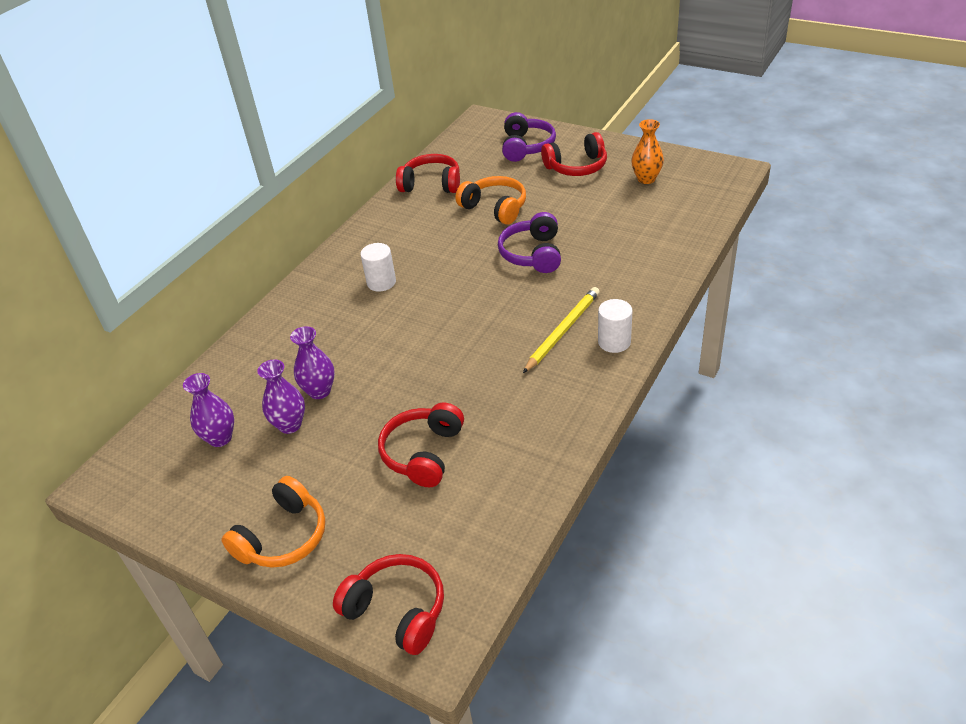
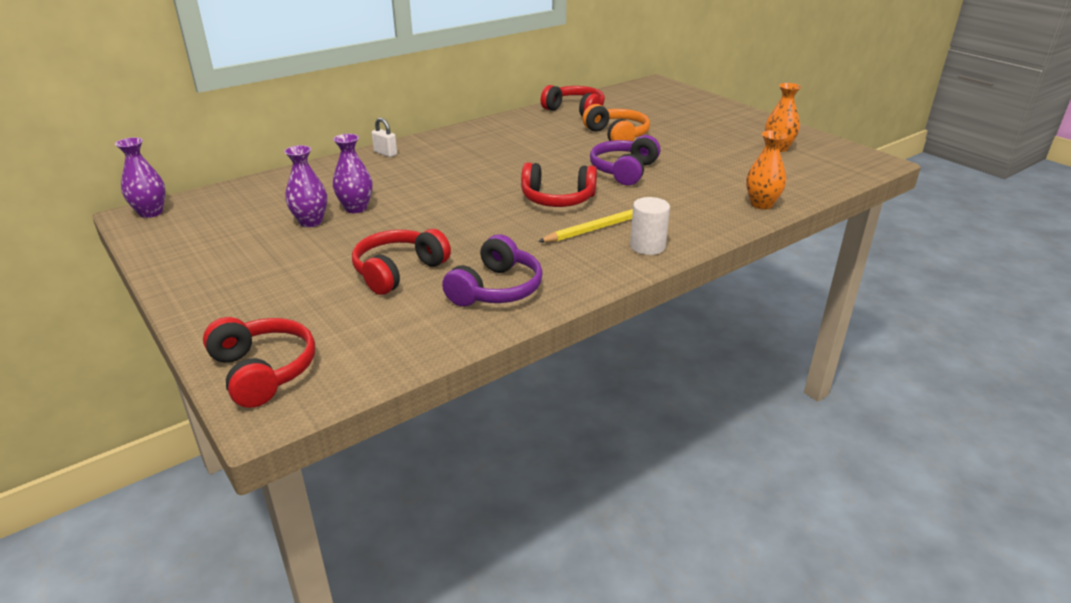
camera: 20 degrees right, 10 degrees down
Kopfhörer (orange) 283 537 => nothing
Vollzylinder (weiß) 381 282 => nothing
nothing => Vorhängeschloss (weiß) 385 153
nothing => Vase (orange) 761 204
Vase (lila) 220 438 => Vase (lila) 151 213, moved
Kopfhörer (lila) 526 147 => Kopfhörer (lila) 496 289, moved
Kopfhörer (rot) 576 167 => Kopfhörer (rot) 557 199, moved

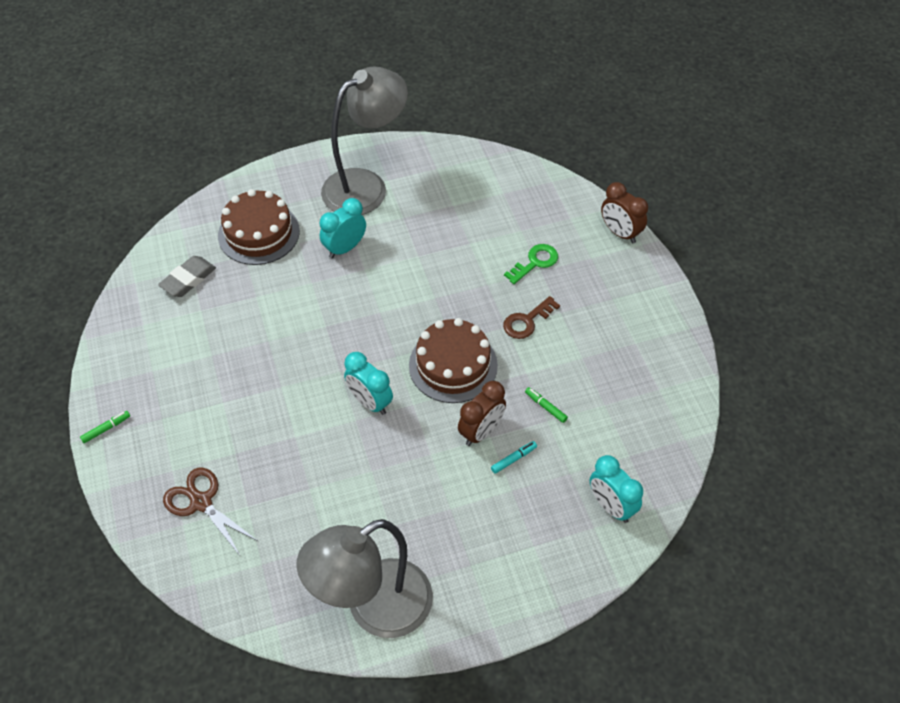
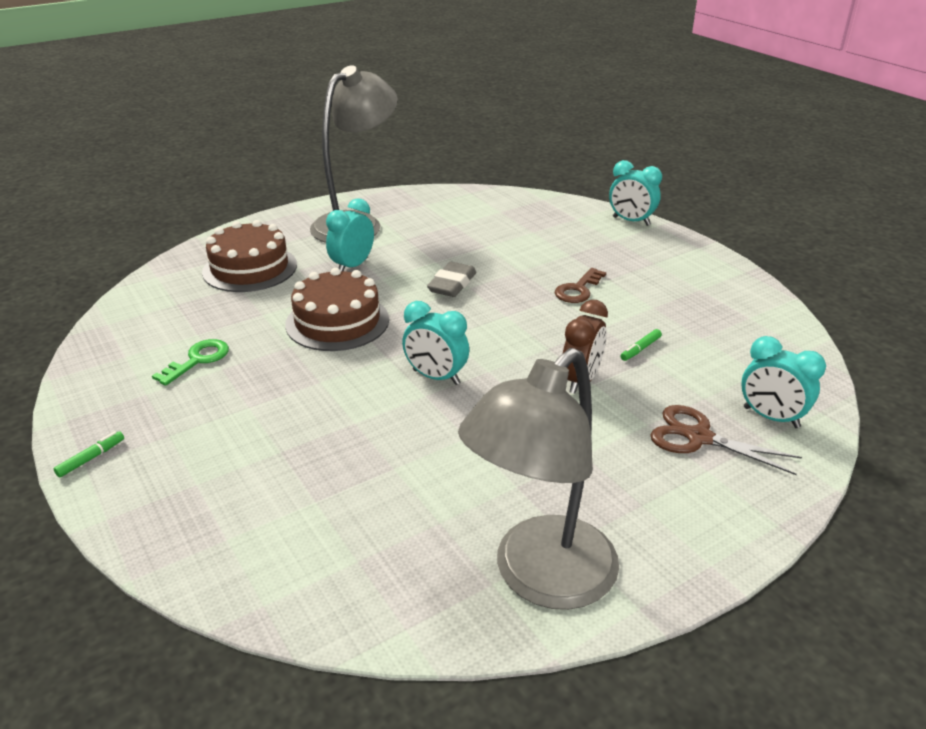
camera: 15 degrees left, 20 degrees down
Filzstift (türkis) 513 459 => nothing
Radiergummi (grau) 188 279 => Radiergummi (grau) 452 284, moved
Schere (braun) 201 502 => Schere (braun) 698 437, moved
Kuchen (braun) 453 365 => Kuchen (braun) 337 322, moved
Schlüssel (grün) 535 262 => Schlüssel (grün) 198 360, moved
Wecker (braun) 620 233 => Wecker (türkis) 631 221
Filzstift (grün) 545 407 => Filzstift (grün) 640 349, 75 degrees counterclockwise

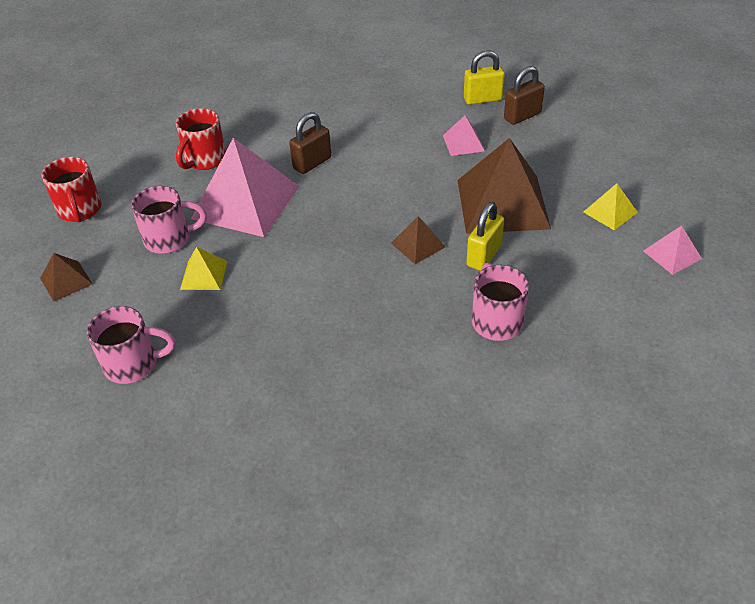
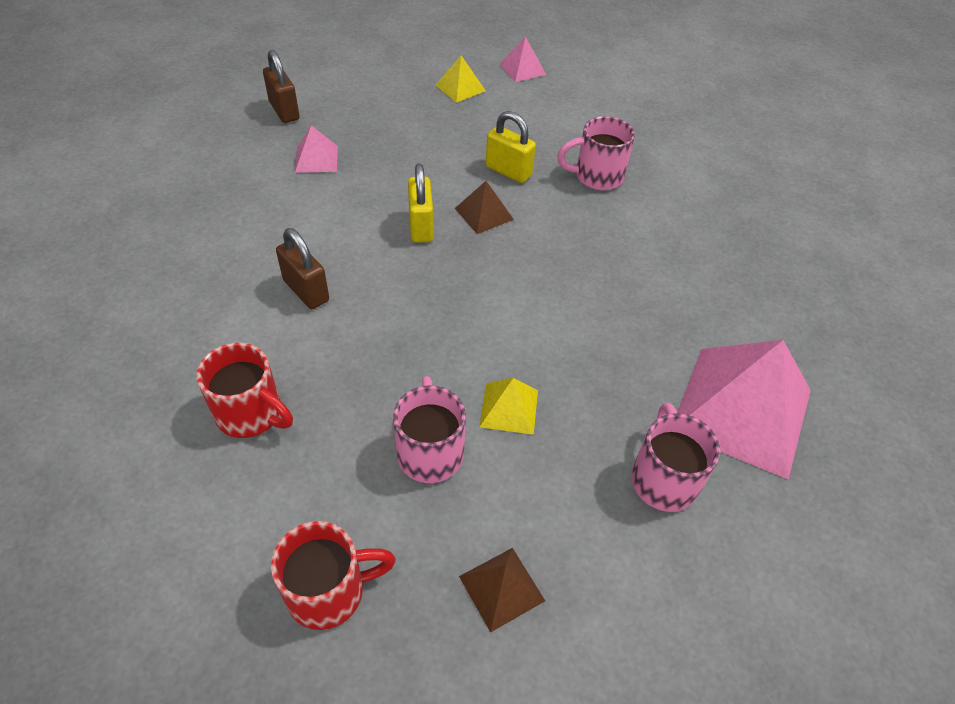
camera: 90 degrees left, 5 degrees up
Pyramide (braun) 503 203 => nothing
Pyramide (rosa) 246 202 => Pyramide (rosa) 742 409, moved
Vorhängeschloss (gelb) 482 99 => Vorhängeschloss (gelb) 421 226, moved

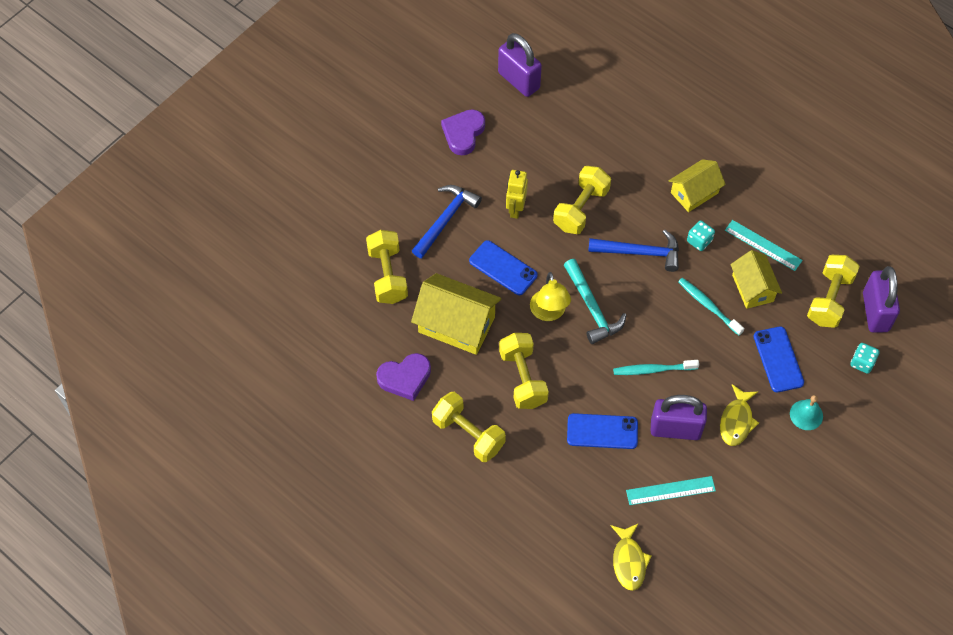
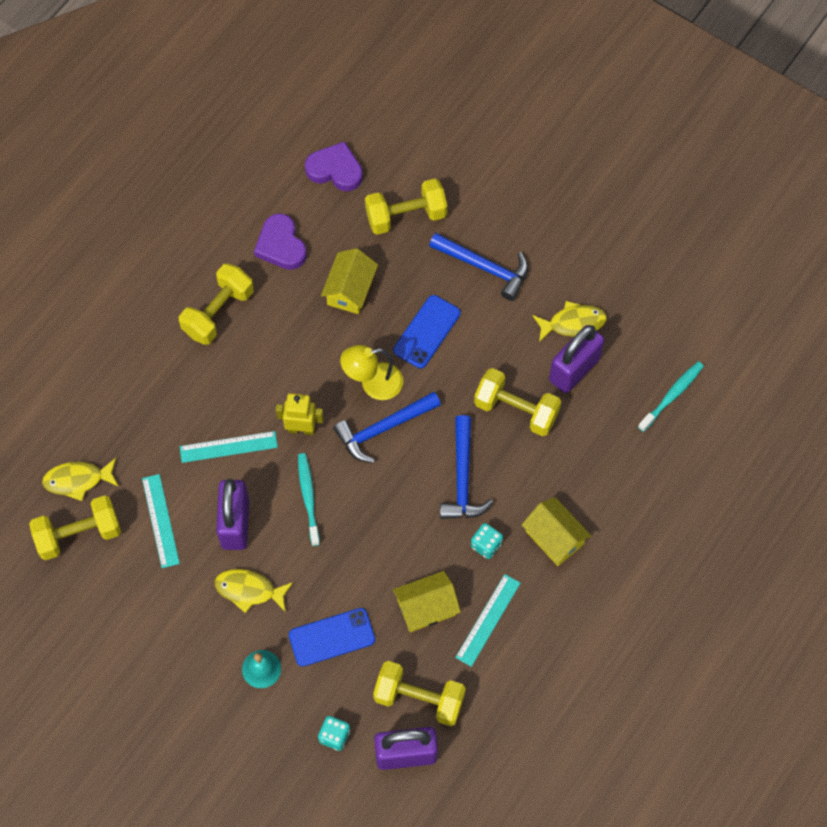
camera: 85 degrees right, 5 degrees up
nothing => Fisch (gelb) 573 323
Herz (lila) 463 133 => Herz (lila) 335 170, moved
Vorhängeschloss (lila) 518 80 => Vorhängeschloss (lila) 574 369, moved
Hantel (gelb) 523 378 => Hantel (gelb) 79 534, moved
Roboter (gelb) 515 209 => Roboter (gelb) 301 429, moved
Zahnbürste (türkis) 708 306 => Zahnbürste (türkis) 672 395, moved
Handy (blau) 602 431 => Lineal (türkis) 228 447
Hammer (türkis) 592 308 => Hammer (blau) 383 429
Haus (gelb) 456 324 => Haus (gelb) 350 290, x0.64

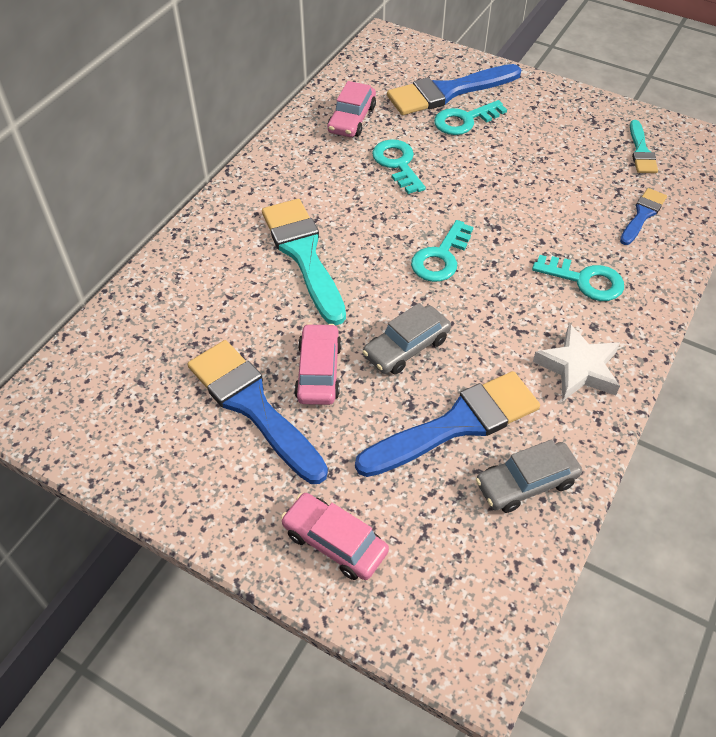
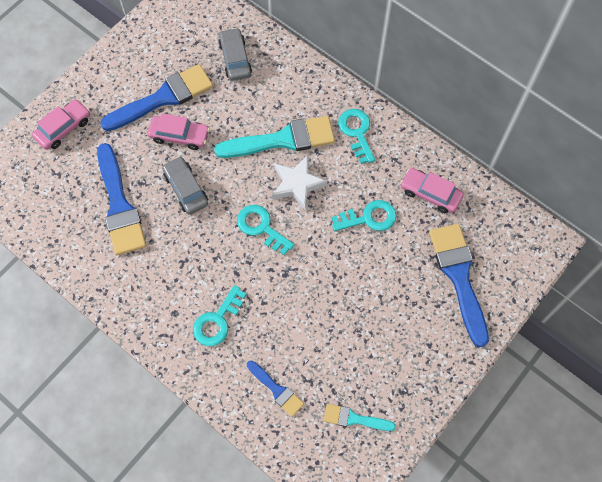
camera: 100 degrees right, 15 degrees up
Schlüssel (türkis) 464 120 => Schlüssel (türkis) 356 132, moved
Auto (grau) 526 483 => Auto (grau) 235 59, moved
Stern (weiß) 578 368 => Stern (weiß) 297 184, moved

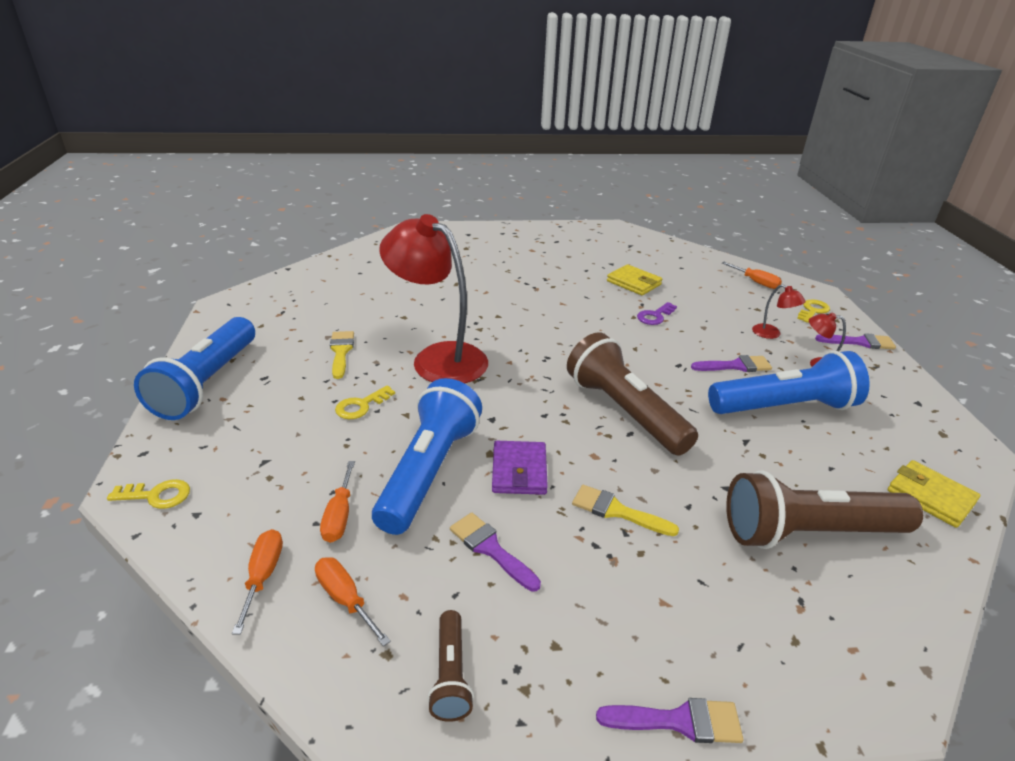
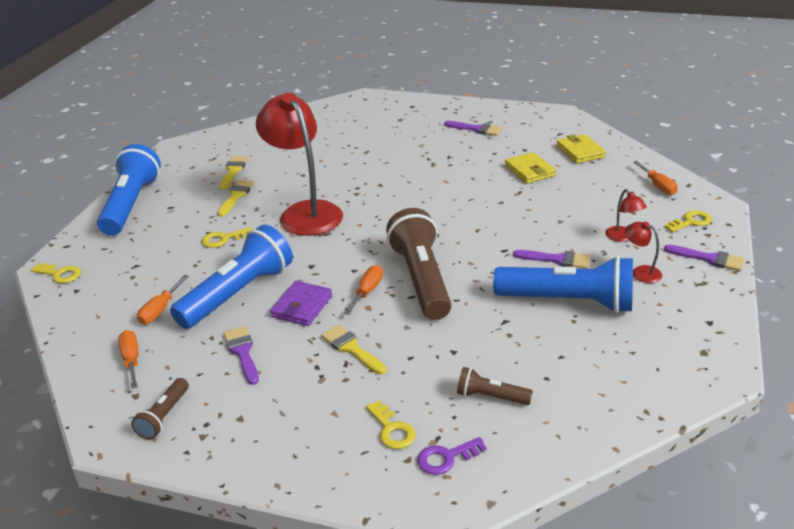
camera: 25 degrees right, 0 degrees up
nothing => Pinsel (gelb) 233 171
nothing => Schlüssel (gelb) 392 429
Schraubenzieher (orange) 263 576 => Schraubenzieher (orange) 367 291, moved
Pinsel (lila) 679 721 => Pinsel (lila) 476 129, moved
Schlüssel (lila) 655 316 => Schlüssel (lila) 446 458, moved
Geldbörse (gelb) 930 496 => Geldbörse (gelb) 580 152, moved
Taschenlampe (blau) 207 383 => Taschenlampe (blau) 131 205, 150 degrees clockwise
Taschenlampe (braun) 809 532 => Taschenlampe (braun) 491 397, x0.47

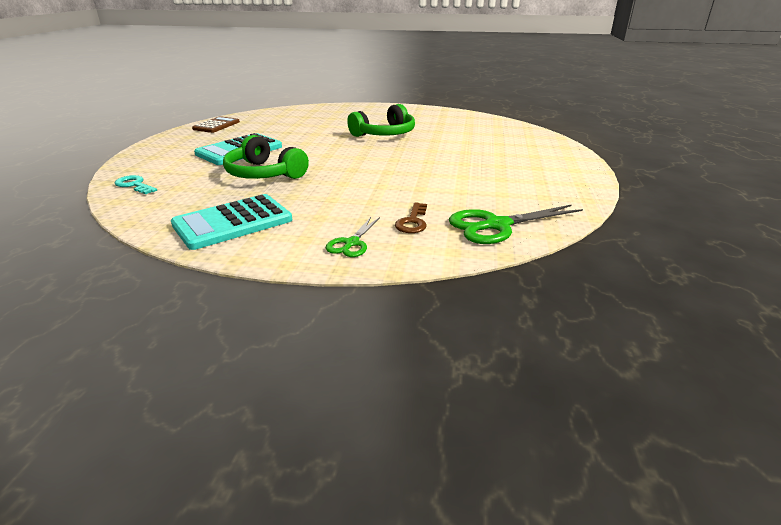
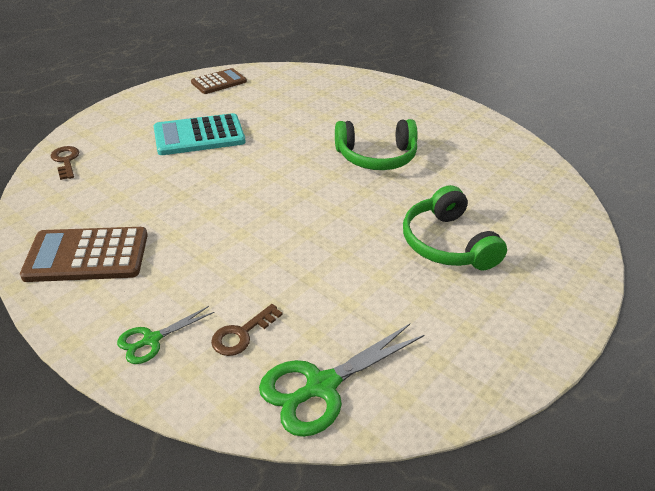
camera: 30 degrees right, 10 degrees up
Kopfhörer (grün) 264 174 => Kopfhörer (grün) 447 243, moved
Schlüssel (türkis) 134 185 => Schlüssel (braun) 66 161
Taschenrechner (türkis) 233 222 => Taschenrechner (braun) 87 255
Schere (grün) 496 225 => Schere (grün) 321 386, 45 degrees counterclockwise

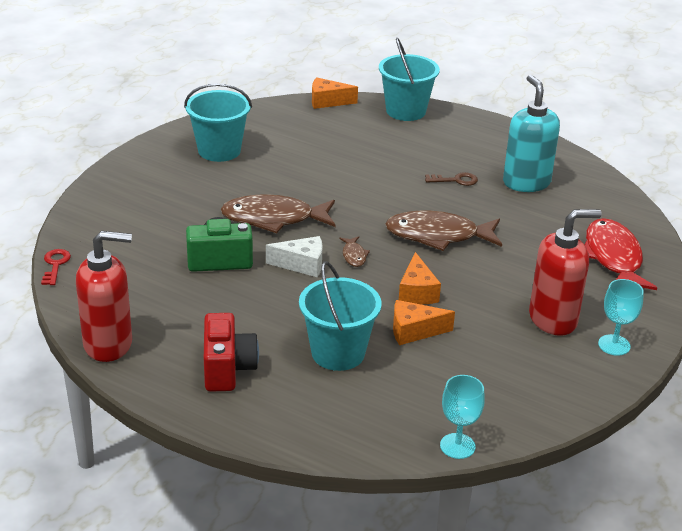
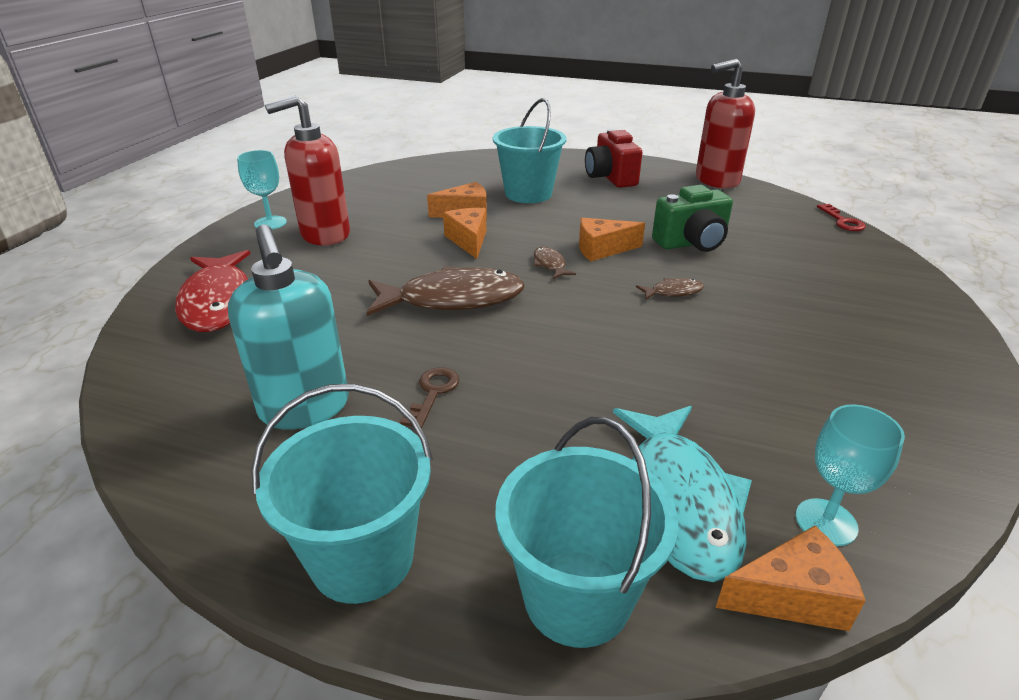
camera: 170 degrees right, 0 degrees up
nothing => Fisch (türkis) 680 501
Eimer (türkis) 219 150 => Eimer (türkis) 362 558, moved
Kelch (türkis) 457 446 => Kelch (türkis) 826 522, moved
Käse (weiß) 302 265 => Käse (orange) 602 249
Schlüssel (braun) 455 180 => Schlüssel (braun) 433 393, 120 degrees clockwise
Fisch (braun) 273 219 => Fisch (braun) 673 292, x0.43

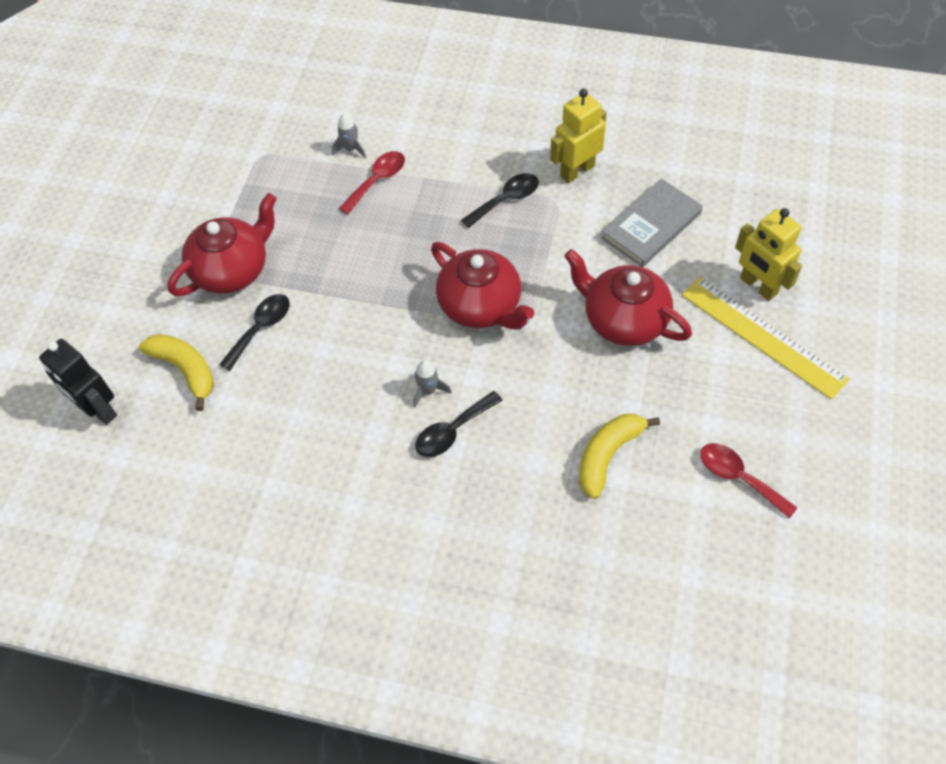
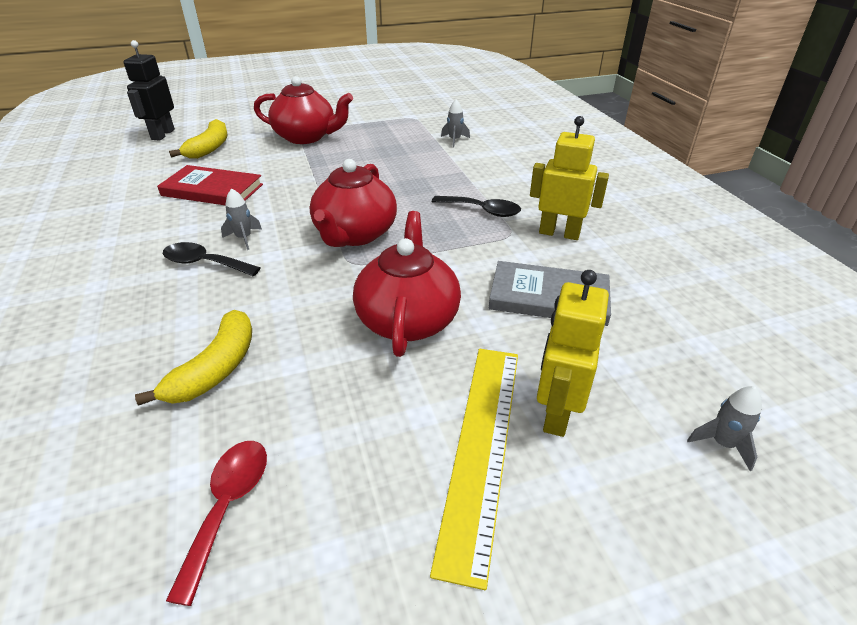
camera: 55 degrees right, 20 degrees down
Löffel (schwarz) 261 328 => nothing
Löffel (rot) 377 181 => nothing
nothing => Buch (rot) 212 190
nothing => Rakete (grau) 722 444
Banane (gelb) 607 455 => Banane (gelb) 216 368, 105 degrees clockwise

